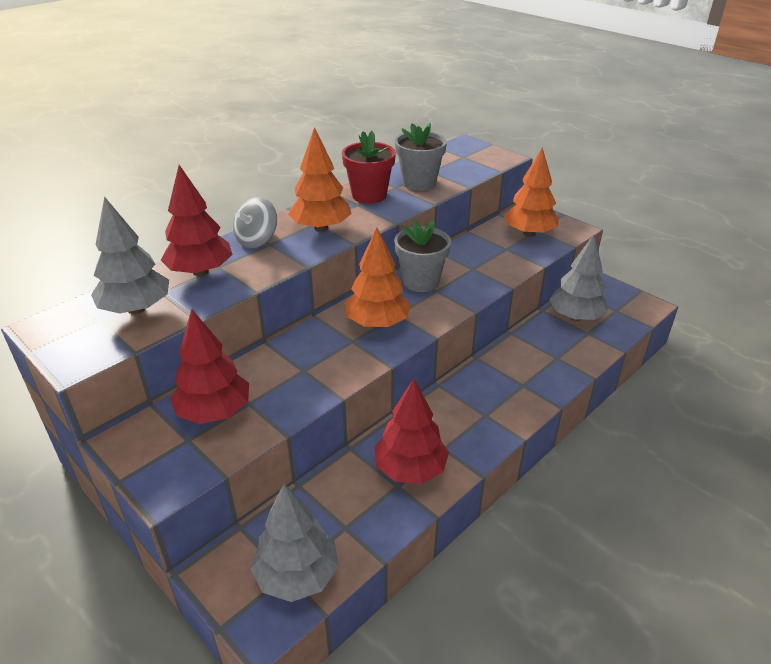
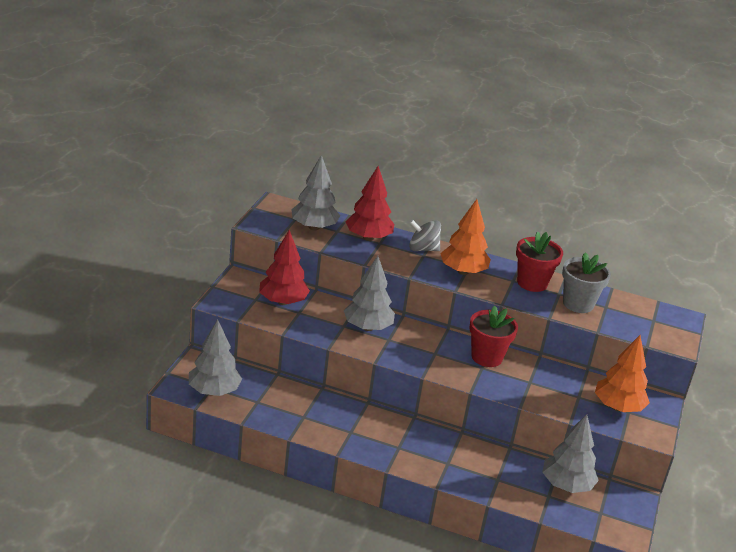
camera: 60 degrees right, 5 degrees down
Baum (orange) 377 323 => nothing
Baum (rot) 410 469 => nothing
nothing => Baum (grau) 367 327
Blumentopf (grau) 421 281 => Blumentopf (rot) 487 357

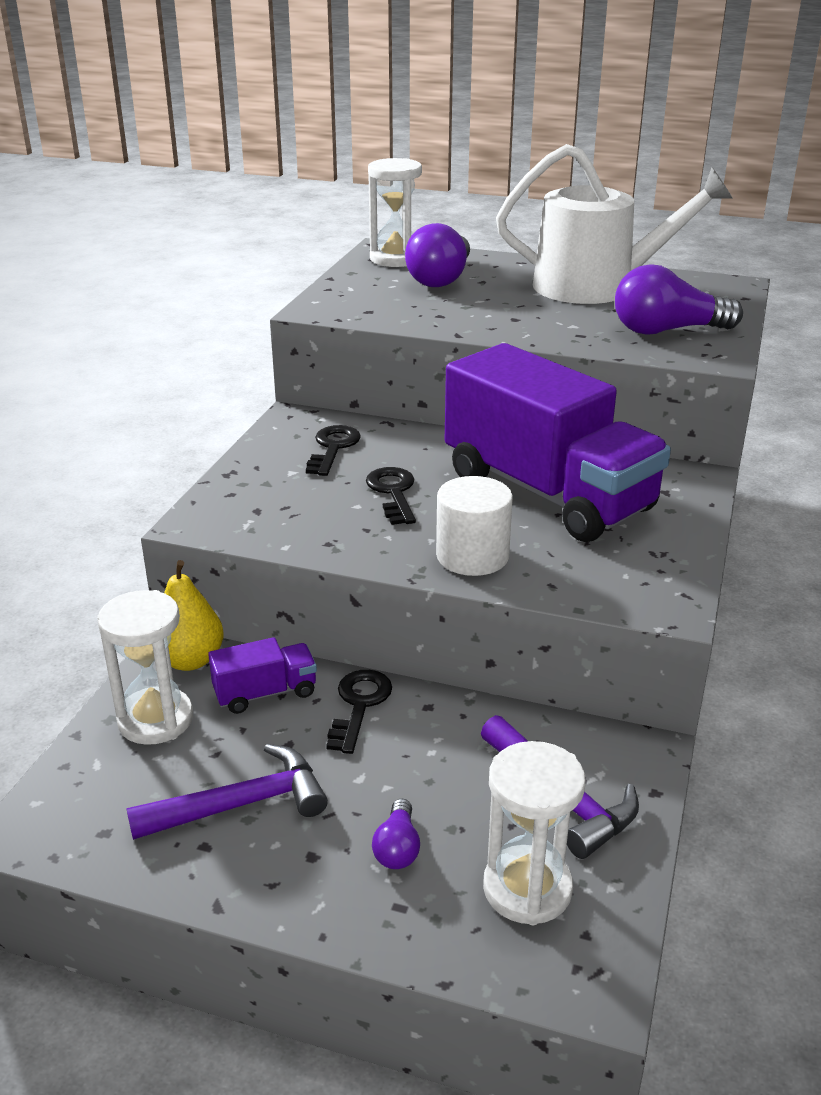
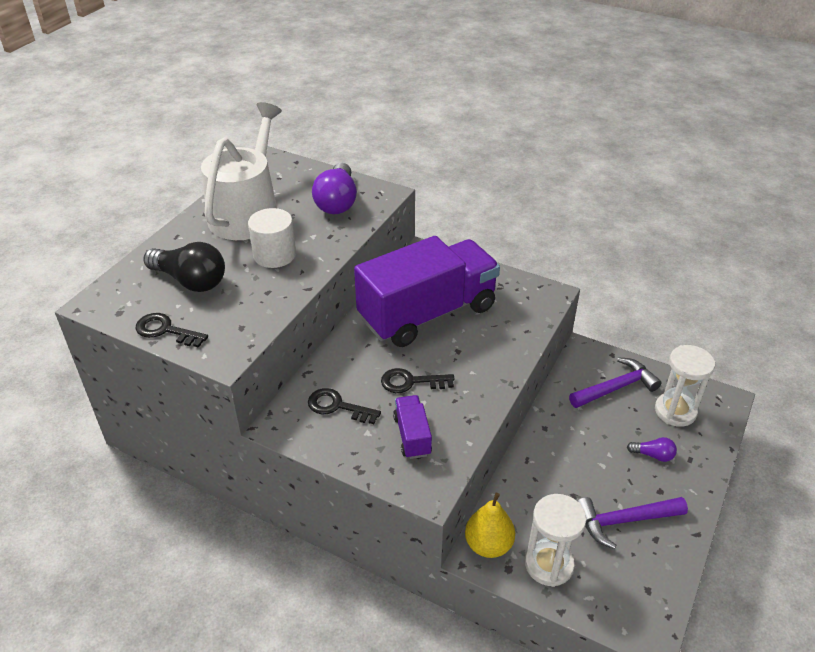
camera: 80 degrees left, 10 degrees up
Sanduhr (weiß) 395 259 => nothing
Lastwagen (lila) 265 693 => Lastwagen (lila) 412 436, moved
Schlüssel (schwarz) 359 705 => Schlüssel (schwarz) 166 330, moved
Vollzylinder (weiß) 472 556 => Vollzylinder (weiß) 274 255, moved
Glühbirne (lila) 441 279 => Glühbirne (schwarz) 190 281
Hammer (lila) 241 804 => Hammer (lila) 624 521, 90 degrees counterclockwise

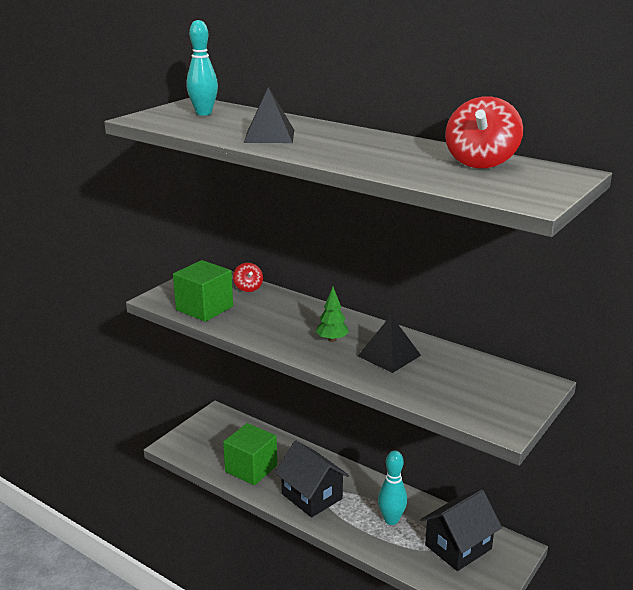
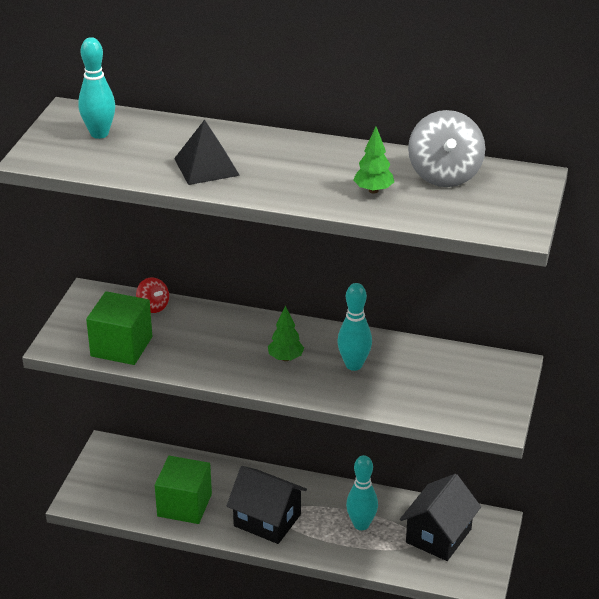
camera: 20 degrees left, 10 degrees up
nothing => Baum (grün) 373 190
Pyramide (schwarz) 389 355 => Bowlingkegel (türkis) 354 365
Kreisel (rot) 481 162 => Kreisel (grau) 444 175

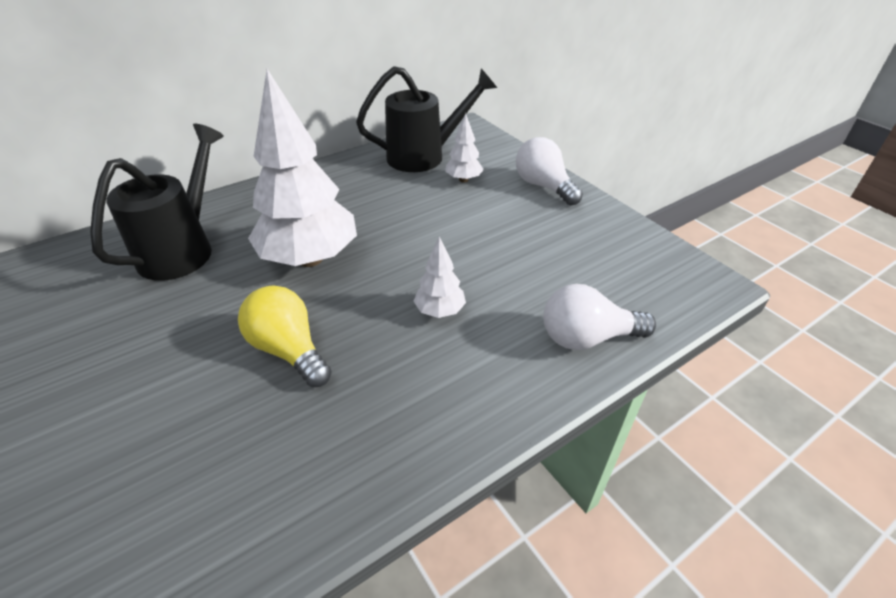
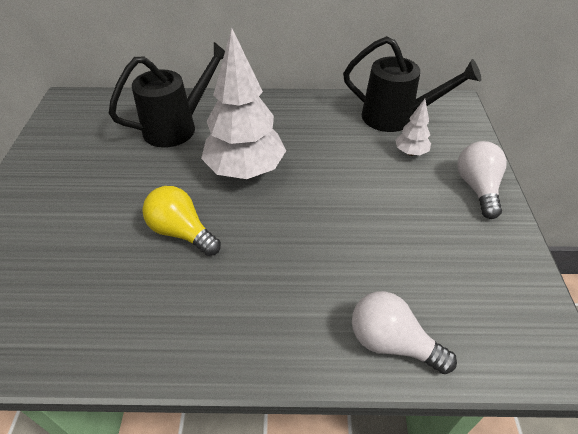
camera: 35 degrees right, 5 degrees up
Baum (weiß) 440 311 => nothing
Glühbirne (gelb) 289 350 => Glühbirne (gelb) 181 232, 45 degrees counterclockwise

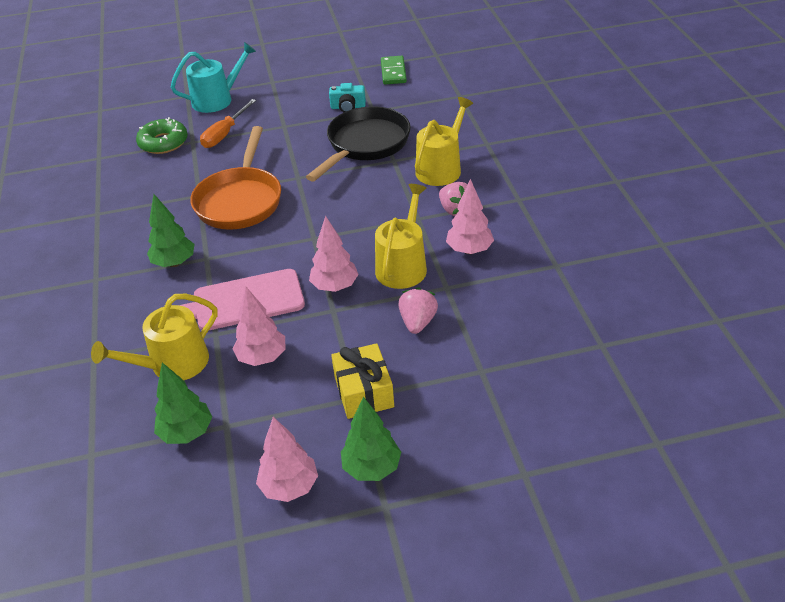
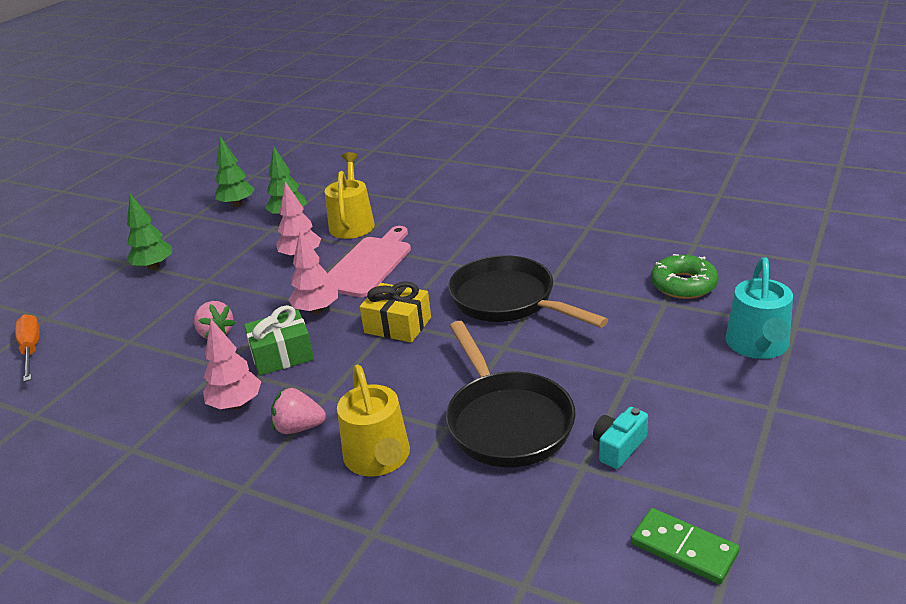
camera: 130 degrees right, 10 degrees down
Baum (rosa) 290 487 => nothing
Baum (grün) 174 263 => Baum (grün) 237 204, moved
Schraubenzieher (orange) 225 134 => Schraubenzieher (orange) 31 350, moved
Geschenk (gelb) 364 392 => Geschenk (gelb) 398 325, moved
Gießkanne (gelb) 403 265 => Geschenk (grün) 282 355
Pfanne (orange) 240 201 => Pfanne (schwarz) 508 300

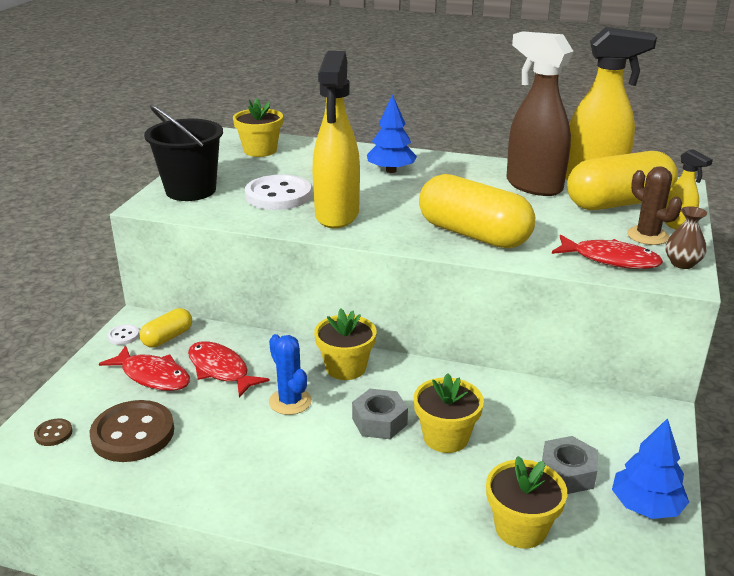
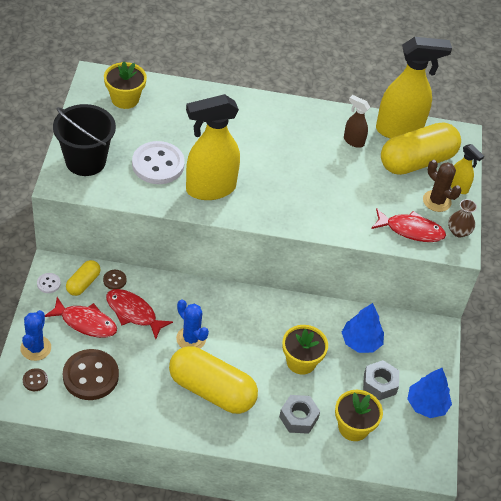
camera: 15 degrees left, 20 degrees up
Blumentopf (gelb) 346 367 => nothing
nothing => Kaktus (blau) 36 348
nothing => Knopf (braun) 114 280
Sechskantmutter (grau) 379 421 => Sechskantmutter (grau) 298 418, moved
Baum (blau) 391 170 => Baum (blau) 361 342, moved
Kapsel (gelb) 473 234 => Kapsel (gelb) 212 390, moved
Sprühflasche (gelb) 337 215 => Sprühflasche (gelb) 210 189, 75 degrees clockwise
Sprühflasche (braun) 533 186 => Sprühflasche (braun) 353 141, x0.48

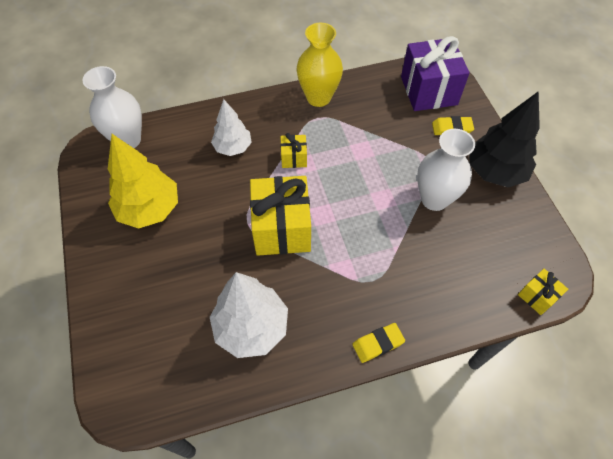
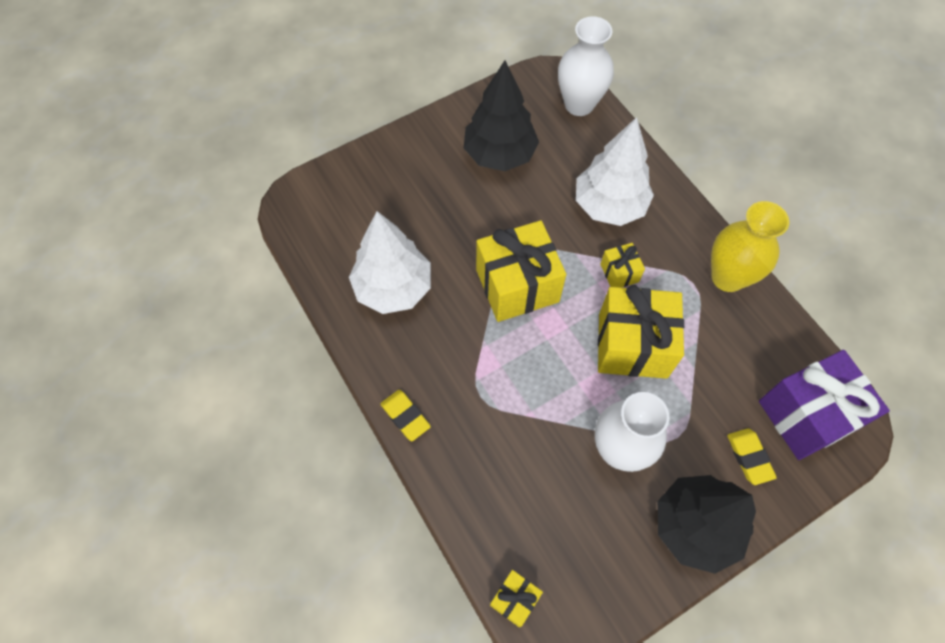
camera: 75 degrees right, 5 degrees up
nothing => Geschenk (gelb) 632 345
Baum (gelb) 149 209 => Baum (schwarz) 499 154
Baum (weiß) 233 147 => Baum (weiß) 609 206, x1.57

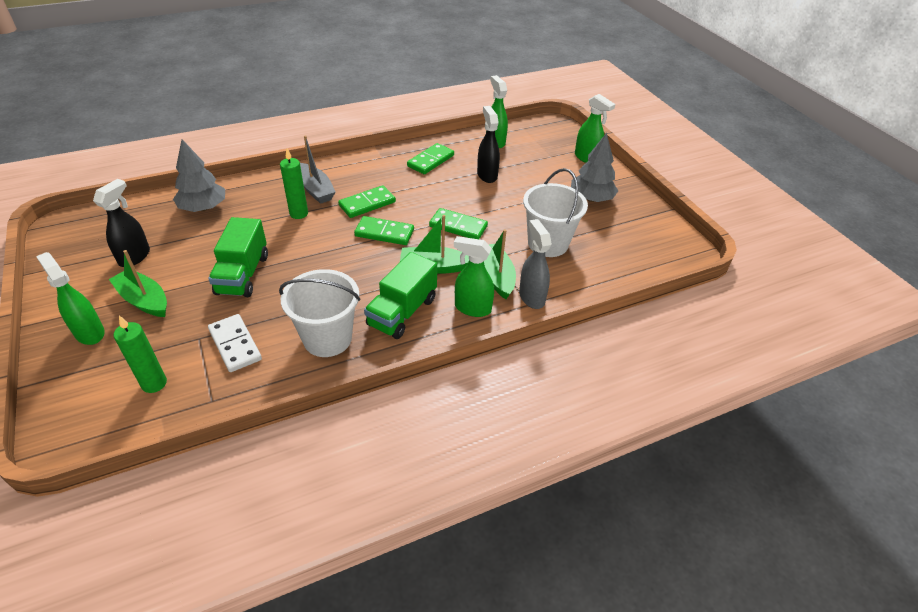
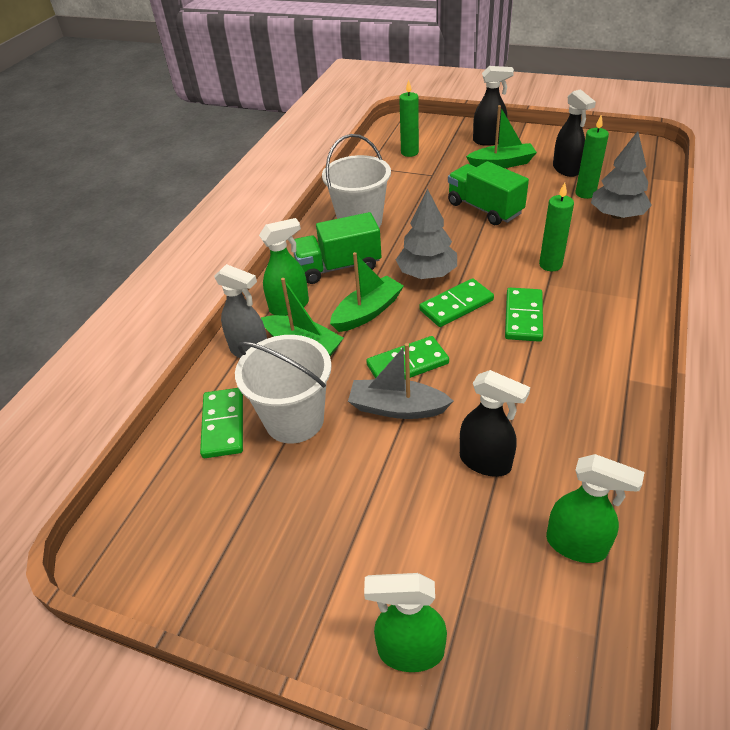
camera: 140 degrees right, 0 degrees up
Dominostein (weiß) 235 345 => nothing
nothing => Kerze (grün) 585 193
Boot (grau) 316 190 => Boot (grau) 397 408, moved
Dominostein (grün) 431 161 => Dominostein (grün) 223 425, moved
Baum (grau) 591 198 => Baum (grau) 427 273, moved
Sprühflasche (grün) 89 333 => Sprühflasche (schwarz) 489 141
Lastwagen (grün) 402 312 => Lastwagen (grün) 338 267, 90 degrees counterclockwise

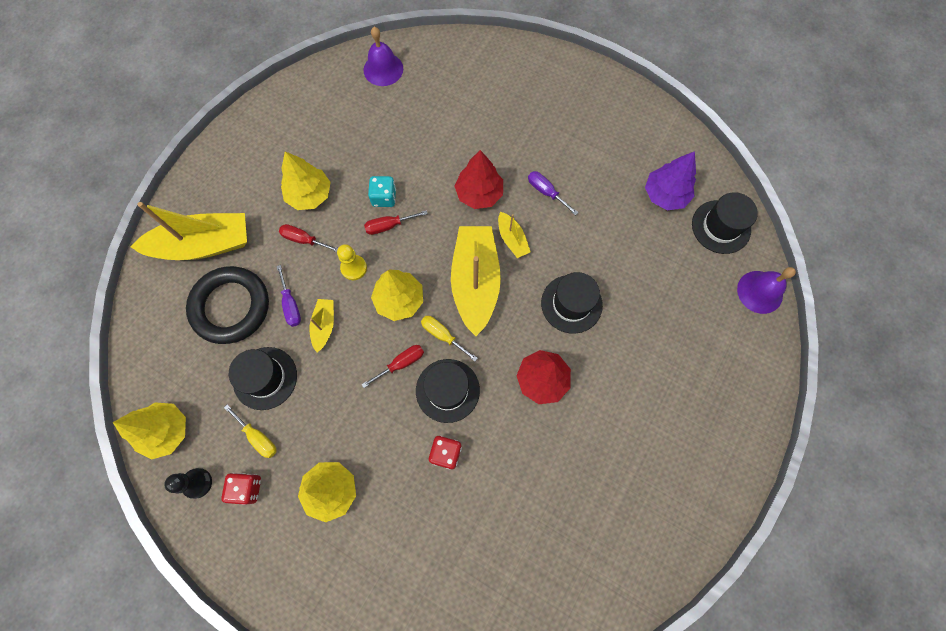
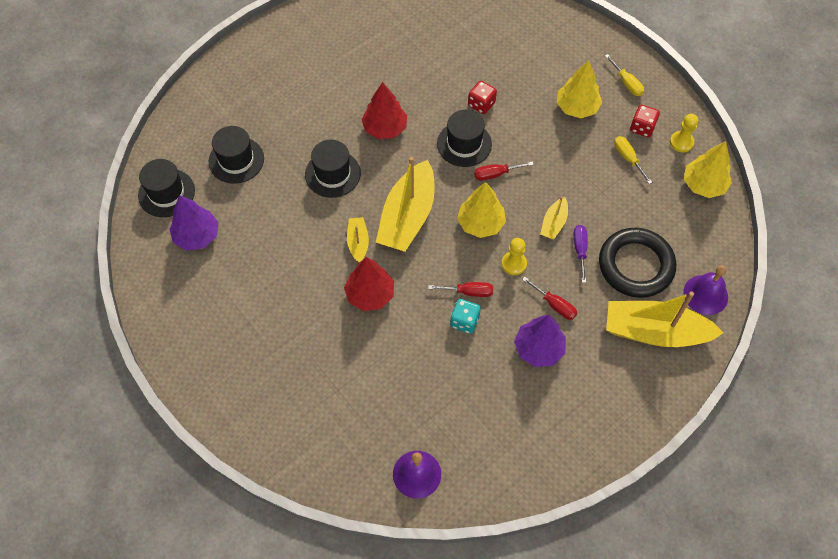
camera: 160 degrees left, 10 degrees down
Schraubenzieher (lila) 546 192 => nothing
Hut (schwarz) 265 378 => Hut (schwarz) 236 160, moved
Schraubenzieher (gelb) 443 335 => Schraubenzieher (gelb) 626 83, moved
Glocke (lila) 760 292 => Glocke (lila) 705 294, moved
Bauer (schwarz) 197 483 => Bauer (gelb) 681 142
Baum (gelb) 309 195 => Baum (lila) 538 349

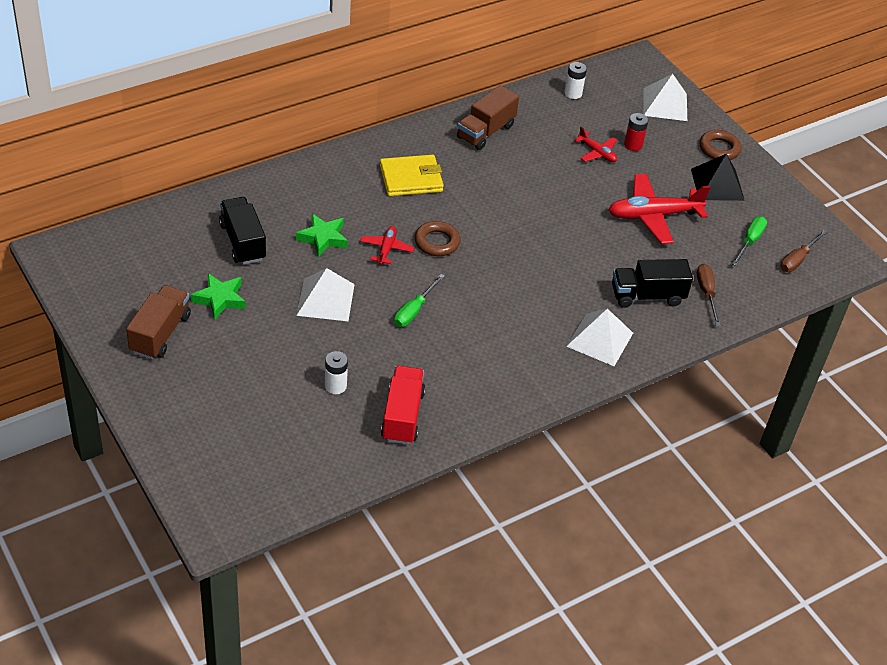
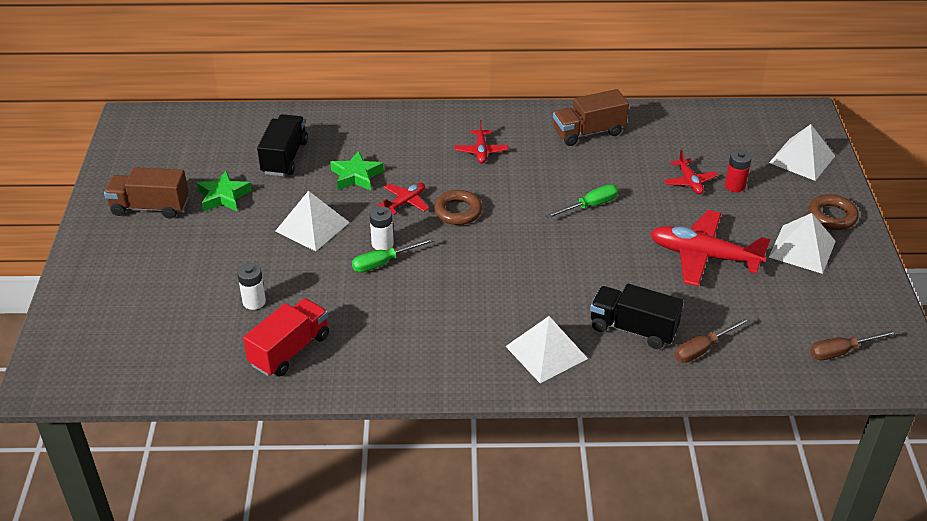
camera: 35 degrees right, 5 degrees down
Batterie (weiß) 573 93 => Batterie (weiß) 382 244, moved
Schraubenzieher (grün) 750 241 => Schraubenzieher (grün) 590 206, moved
Geldbörse (gelb) 411 179 => Flugzeug (rot) 481 151
Pyramide (schwarz) 717 184 => Pyramide (weiß) 802 249
Lastwagen (braun) 160 334 => Lastwagen (braun) 150 207, 135 degrees counterclockwise
Schraubenzieher (braun) 706 293 => Schraubenzieher (braun) 703 349, 150 degrees counterclockwise

